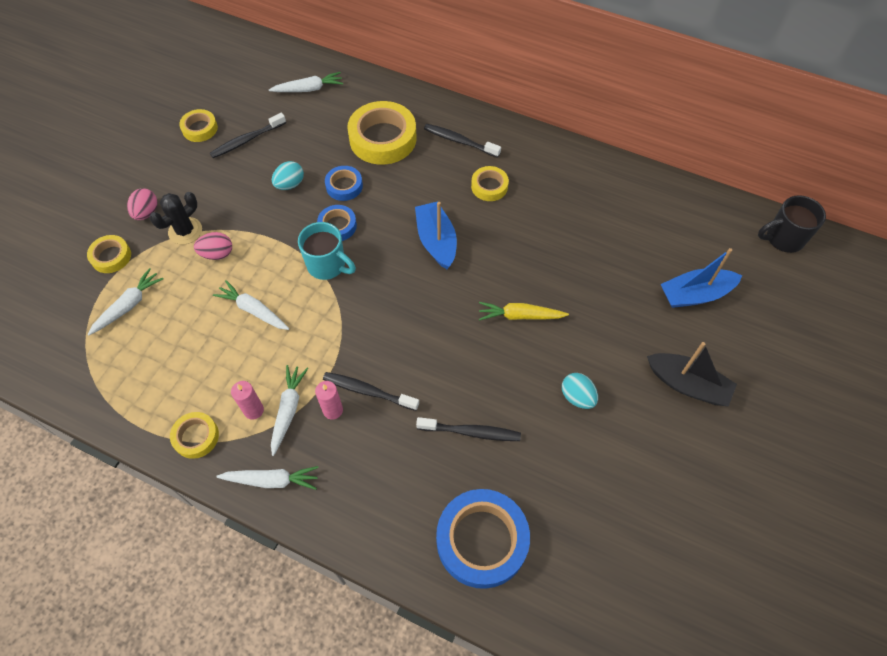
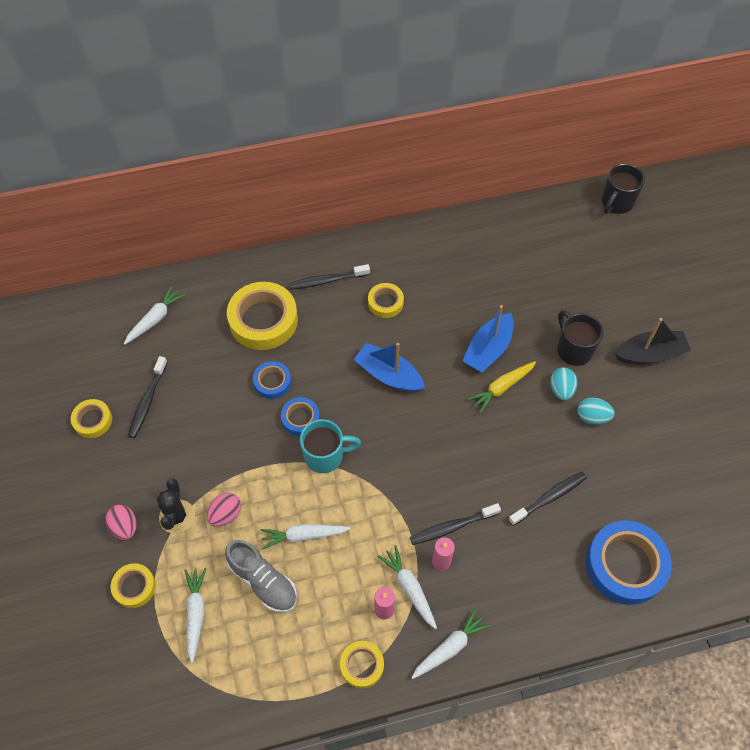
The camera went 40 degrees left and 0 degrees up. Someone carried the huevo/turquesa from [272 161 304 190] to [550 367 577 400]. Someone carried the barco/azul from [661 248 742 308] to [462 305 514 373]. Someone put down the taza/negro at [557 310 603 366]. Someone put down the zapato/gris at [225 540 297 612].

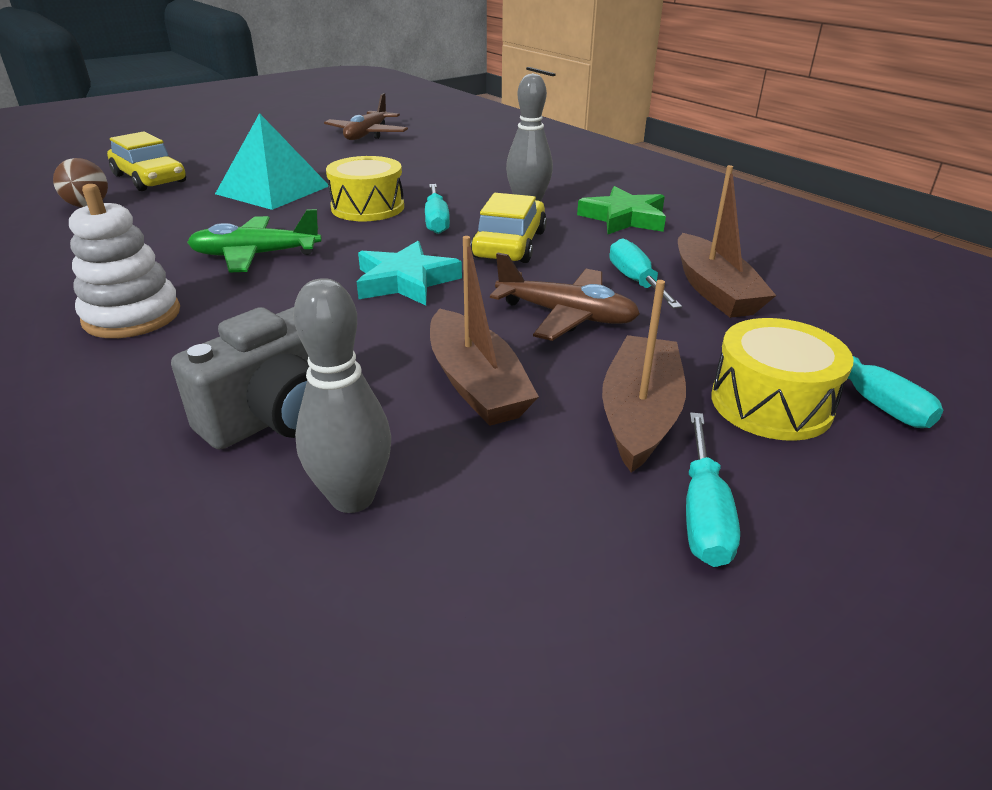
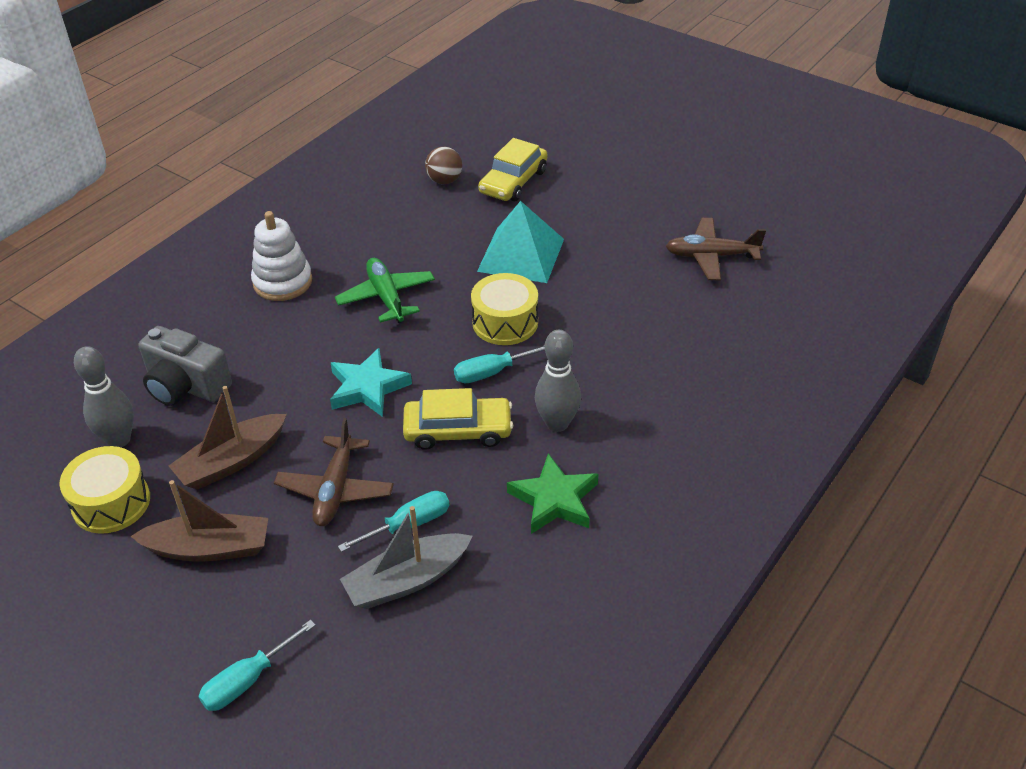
The camera went 75 degrees right and 10 degrees up. Someone repainted the barco/marrón at [678 165 776 318], which became the barco/gris at [340 506 473 609]. Someone carried the tambor/amarillo from [712 318 854 441] to [60 446 150 534]. Someone took away the destornillador/turquesa at [686 412 740 567].

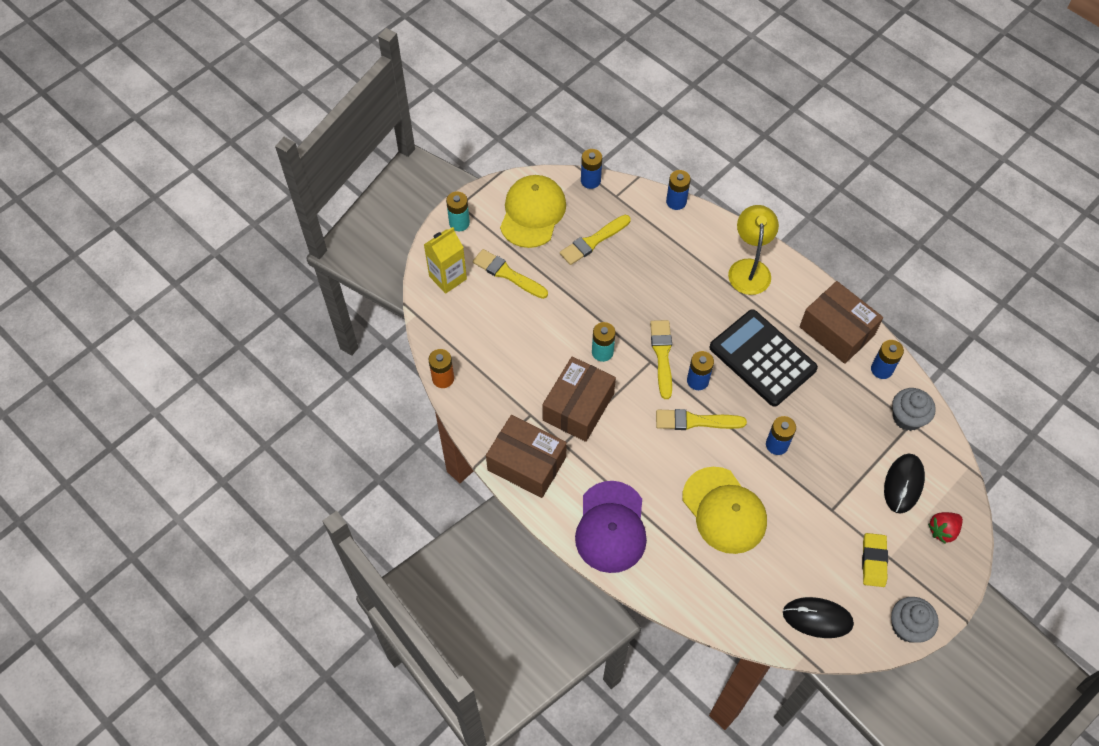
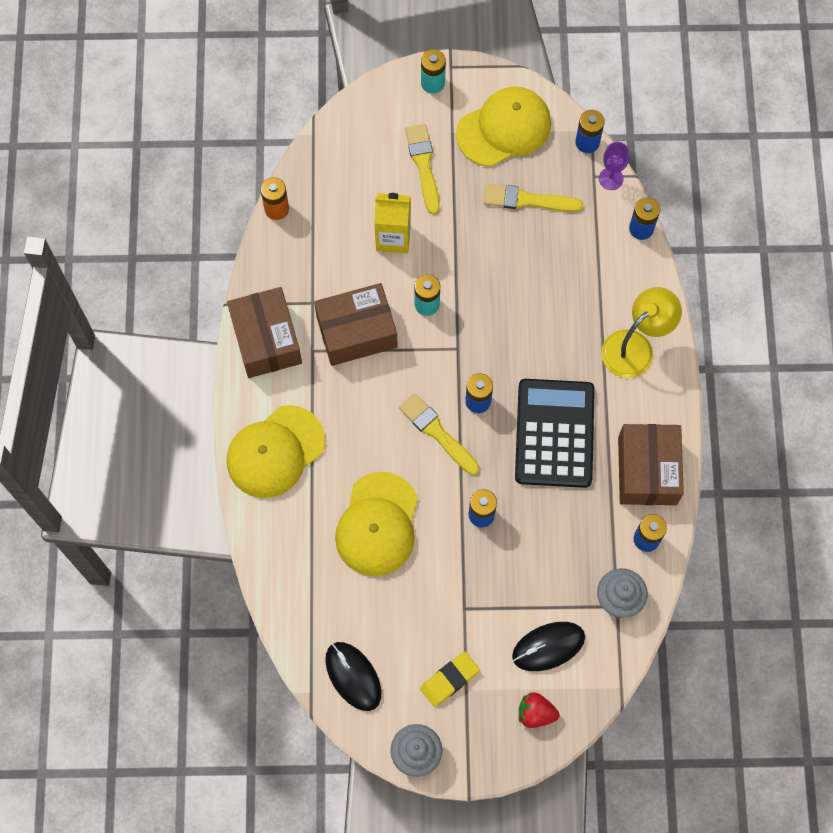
The camera went 45 degrees right and 10 degrees up. Someone carried the cartón de leche/amarillo from [424 227 467 294] to [374 193 411 253]. Someone took away the pincel/amarillo at [650 320 672 399]. Someone repainted the gorra/morado at [575 481 647 573], which became the gorra/amarillo at [227 405 325 498]. Someone put down the copa/morado at [599 142 630 190].

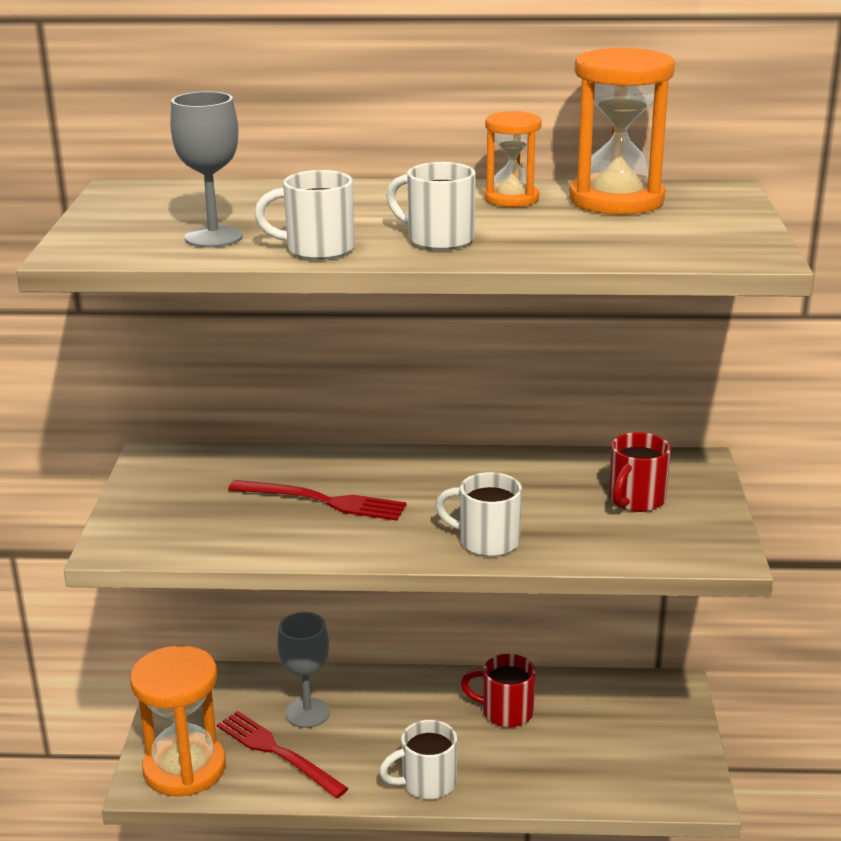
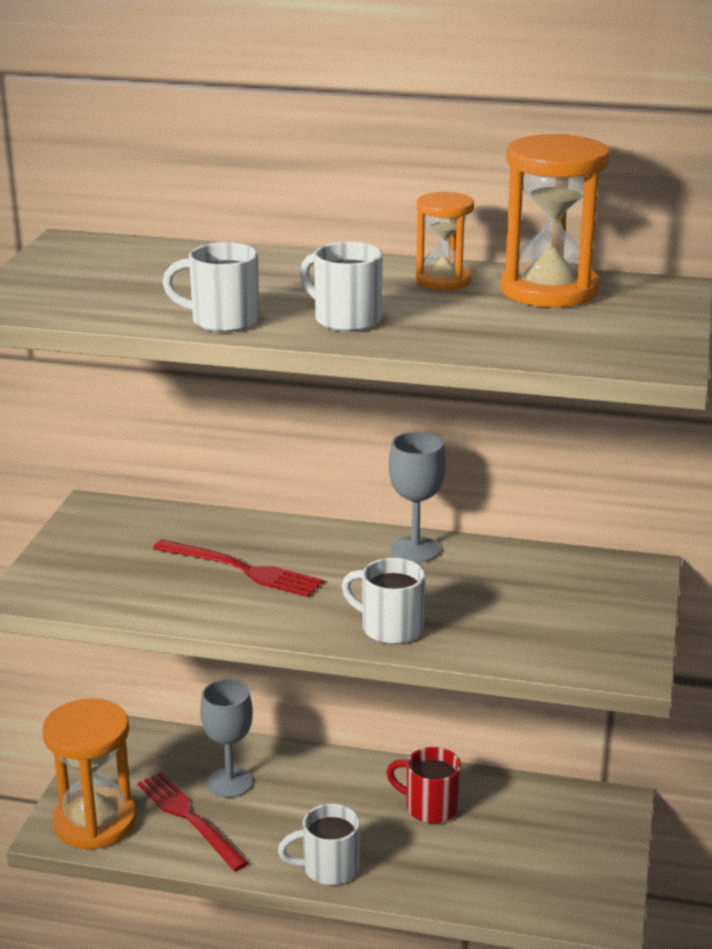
The camera went 10 degrees right and 0 degrees up. Someone carried the copa/gris from [170 91 243 247] to [389 432 446 563]. Someone took away the taza/rojo at [609 432 671 512].

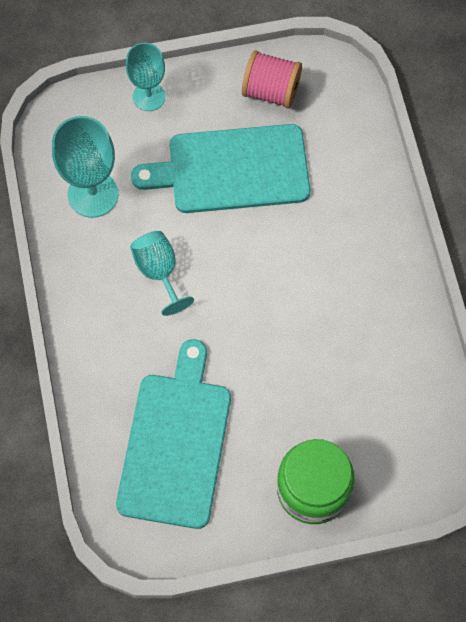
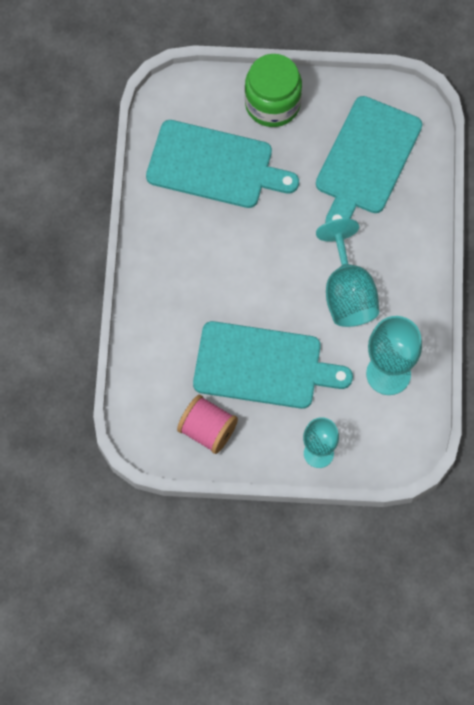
The camera went 165 degrees left and 0 degrees up. Someone scaled the copa/turquesa at [130 231 194 316] by 1.50. Someone put down the tabla de cortar/turquesa at [146 120 299 208].

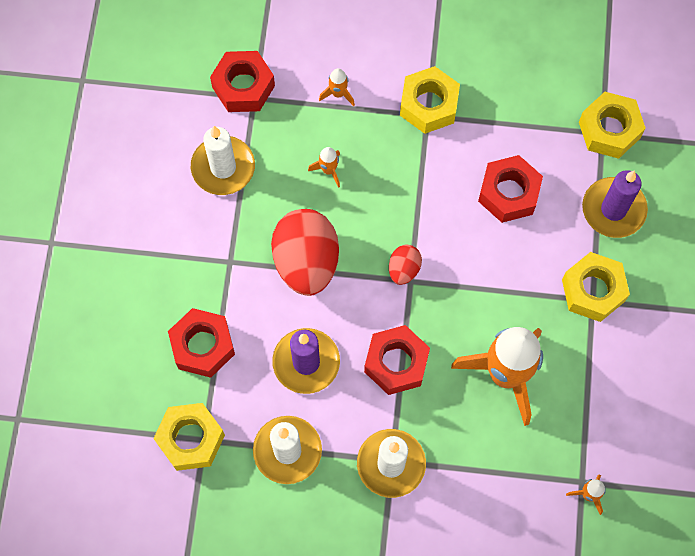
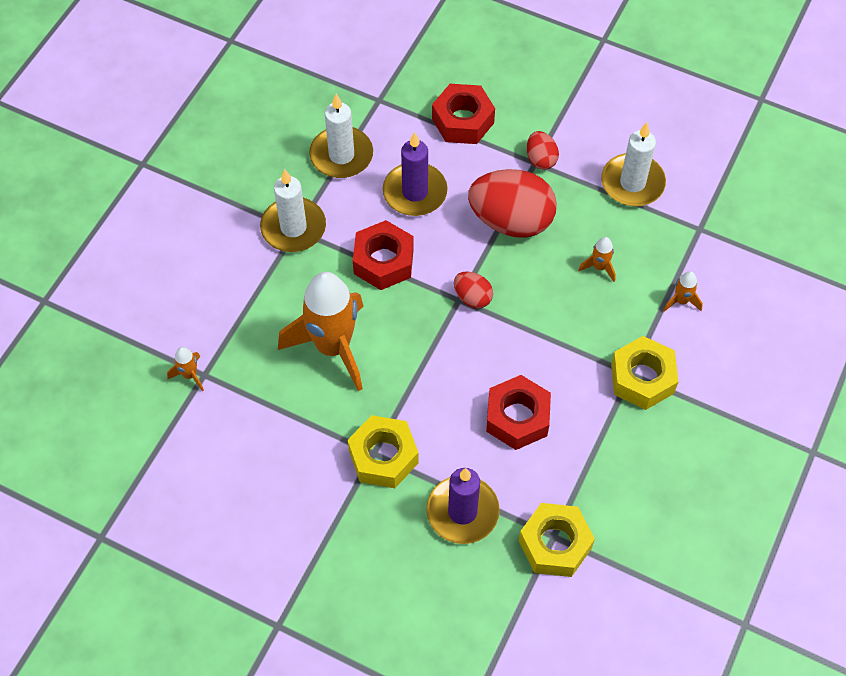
The camera went 110 degrees right and 10 degrees down. Someone took away the tuerca/rojo at [210 51 275 112]. Someone took away the tuerca/amarillo at [153 403 225 471]. Someone put down the huevo/rojo at [527 131 559 170].

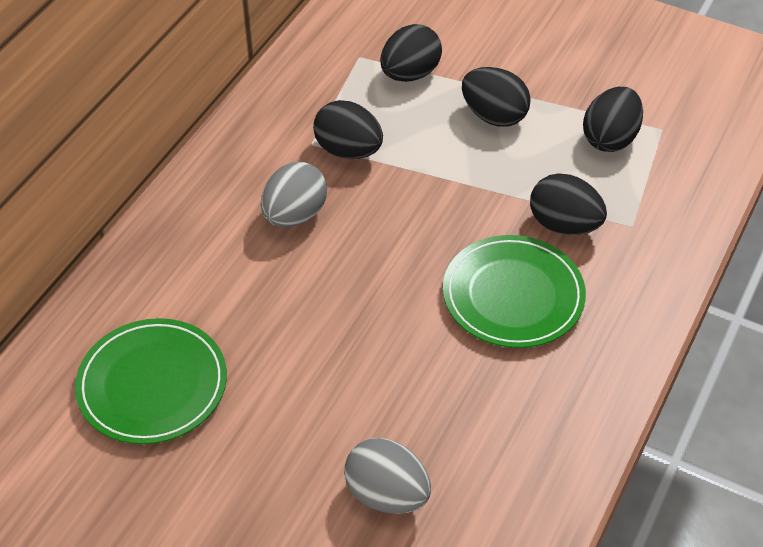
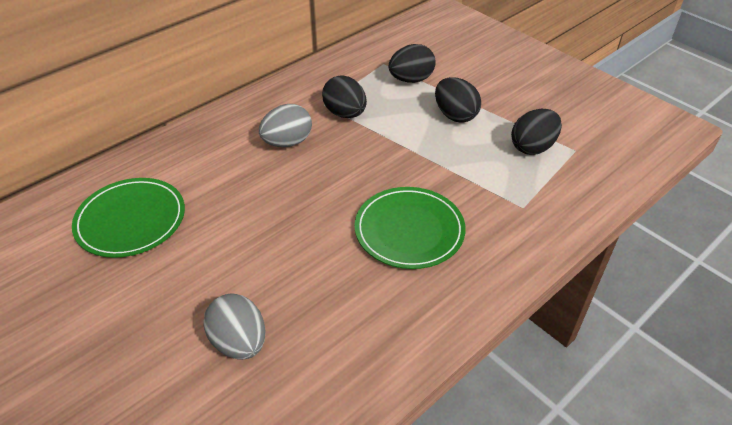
The camera went 20 degrees right and 5 degrees down. Someone took away the huevo/negro at [530 173 607 235].

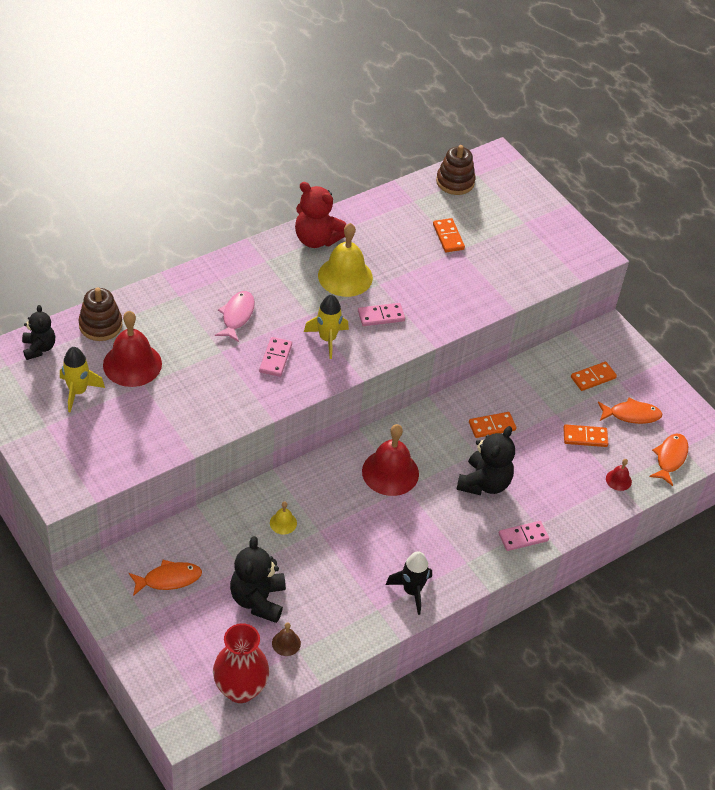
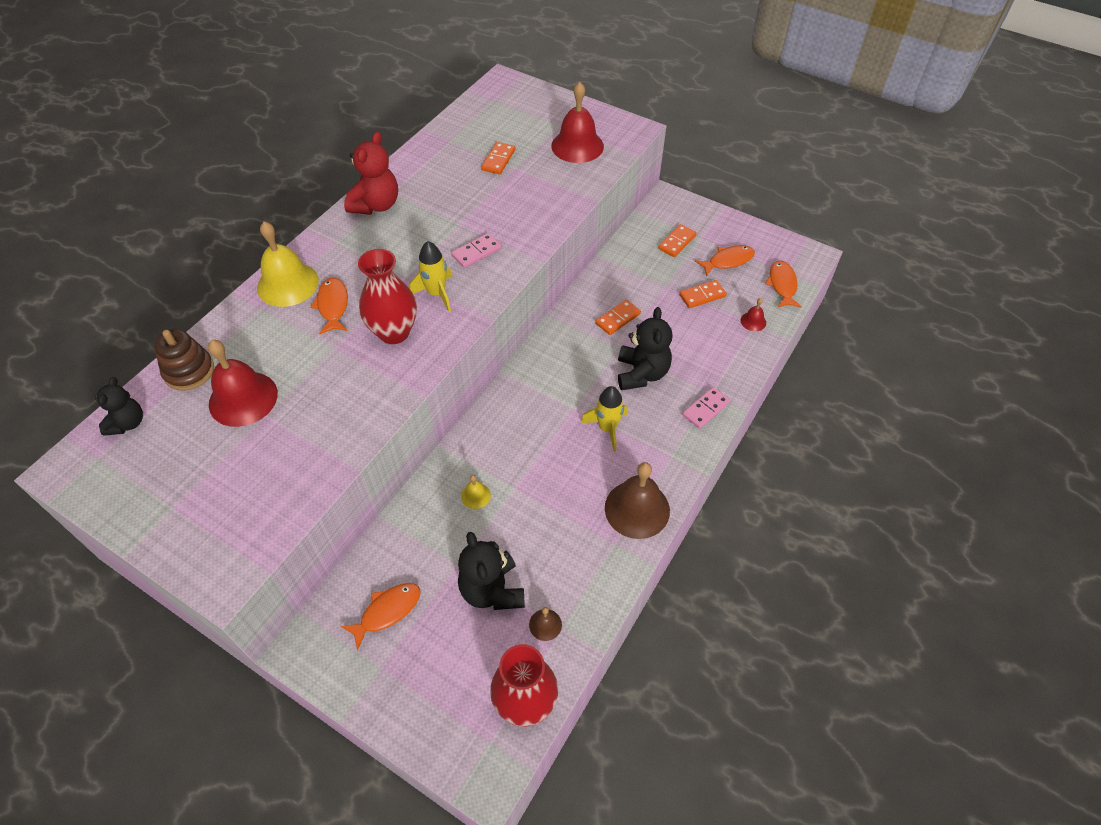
The camera went 20 degrees left and 5 degrees up. Someone took away the juguete apilable/marrón at [436 145 475 195]. Someone rotated the osito/rojo at [295 182 346 248] by 75 degrees counterclockwise. Someone rotated the ficha de dominó/naranja at [433 218 465 252] by 60 degrees clockwise. Someone carried the campana/amarillo from [318 223 373 297] to [257 221 319 307]. Someone repainted the pez/rosa at [215 291 255 342], which became the pez/naranja at [310 277 348 334]. Someone rotated the osito/negro at [22 305 55 360] by 45 degrees clockwise. Someone swapped the ficha de dominó/rosa at [259 337 292 377] for the florero/rojo at [358 249 417 344]. Someone carried the cohete/amarillo from [60 347 105 413] to [581 386 628 452]. Someone carried the campana/rojo from [362 424 419 496] to [551 82 604 163]. Someone swapped the cohete/negro at [386 551 432 615] for the campana/marrón at [605 462 670 539].

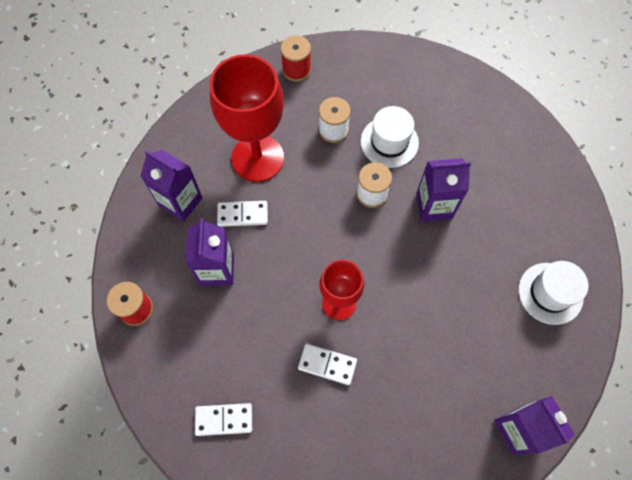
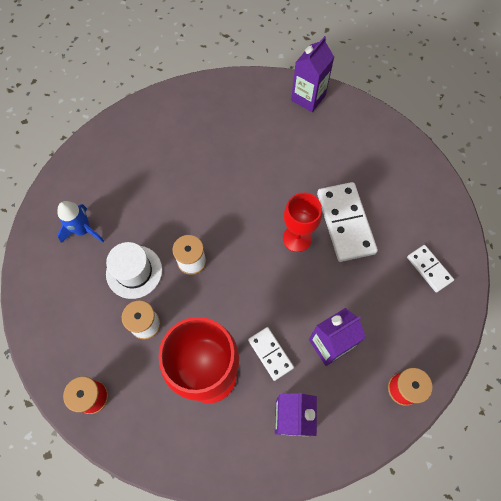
The camera went 120 degrees left and 0 degrees up. Someone took away the cartón de leche/morado at [416 158 471 221]. Someone took away the sombrero/blanco at [519 261 589 325]. Someone scaled the ficha de dominó/blanco at [298 343 357 385] by 1.79. Someone put down the cohete/azul at [57 201 104 243].

